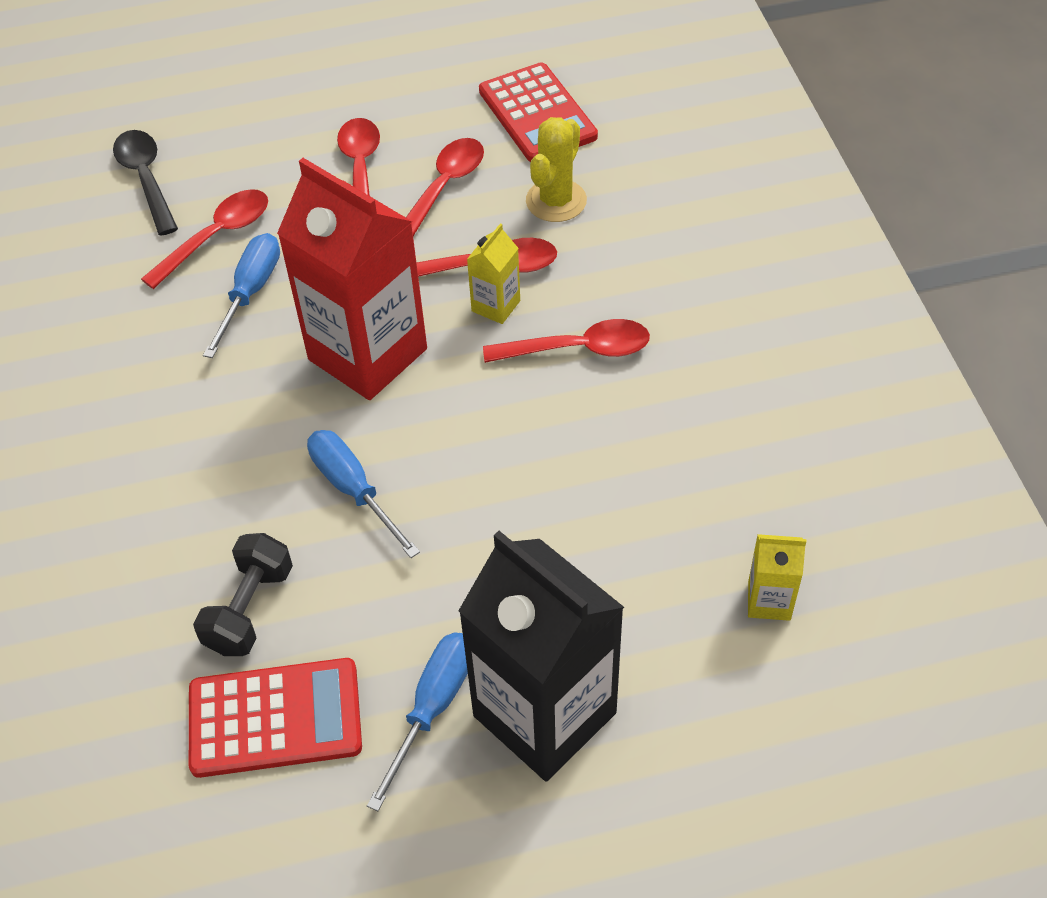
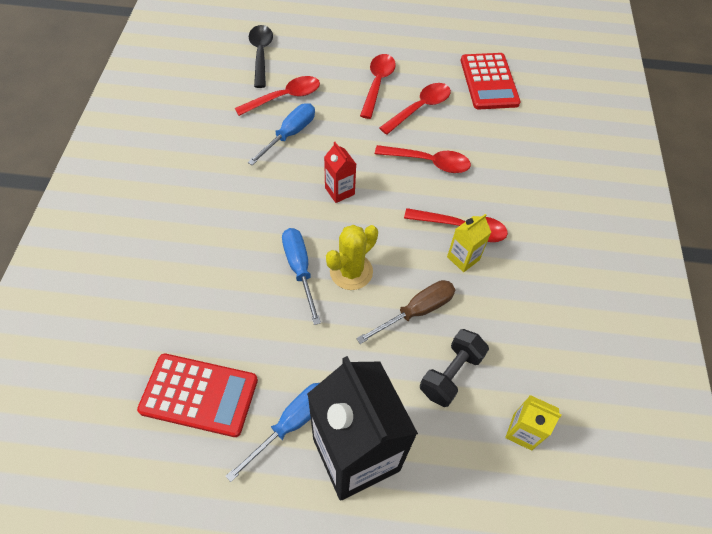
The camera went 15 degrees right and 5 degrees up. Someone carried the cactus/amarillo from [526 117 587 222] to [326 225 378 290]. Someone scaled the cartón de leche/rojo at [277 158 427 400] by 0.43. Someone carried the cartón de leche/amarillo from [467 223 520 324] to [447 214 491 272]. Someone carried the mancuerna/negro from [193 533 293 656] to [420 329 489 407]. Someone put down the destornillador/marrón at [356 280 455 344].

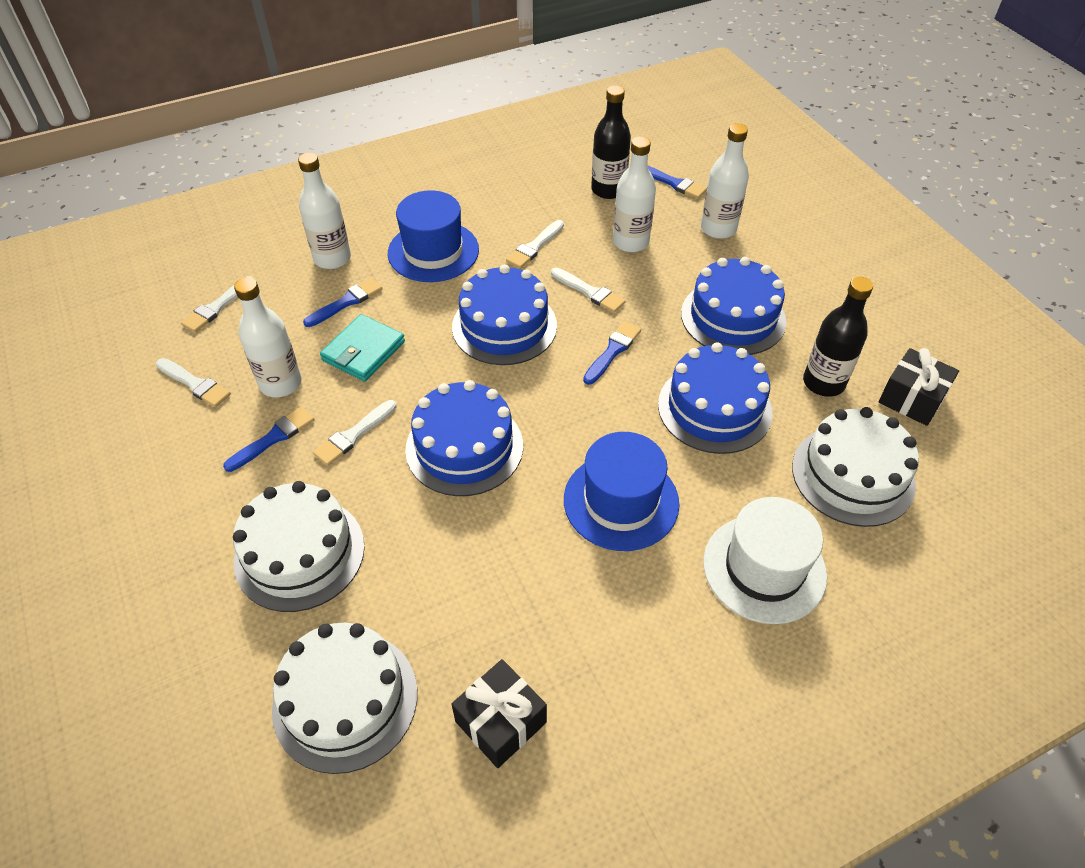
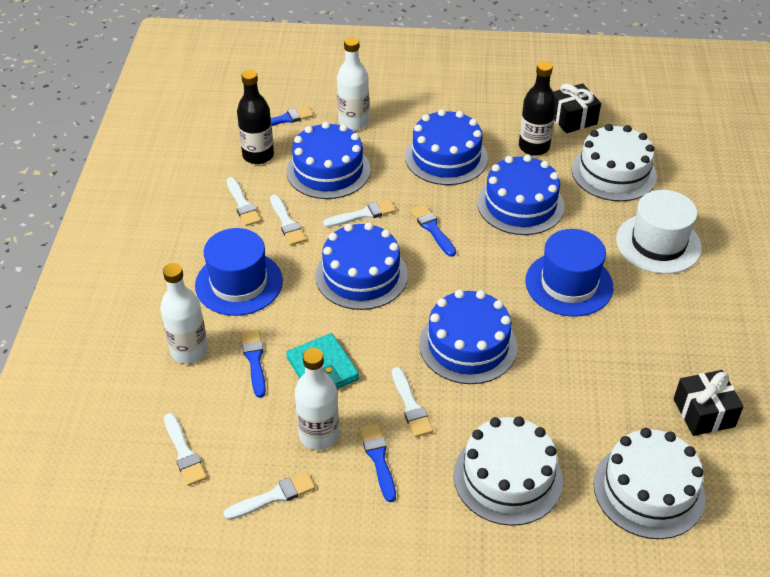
The camera went 60 degrees left and 5 degrees down. Someone swapped the botella/blanco at [613 136 656 252] for the tarta/azul at [286 122 371 199]. Someone put down the pincel/blanco at [227 177 261 226].

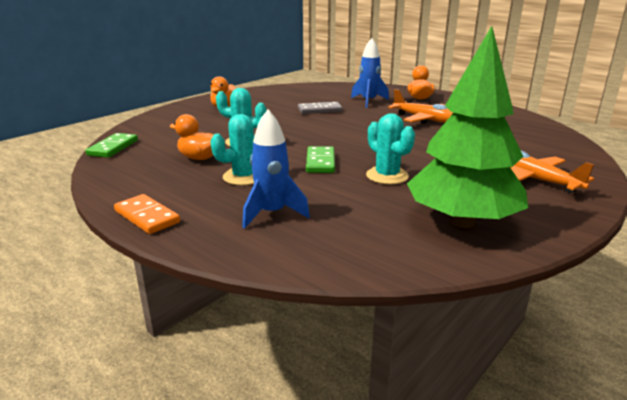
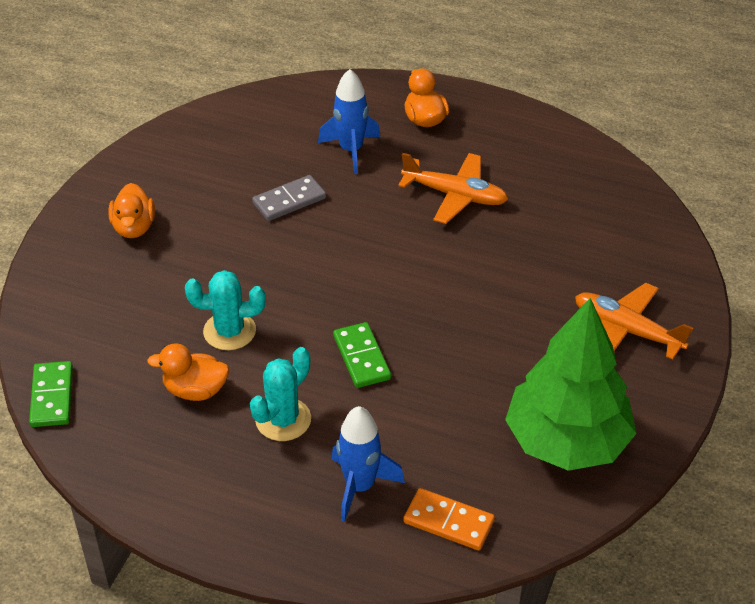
The camera went 20 degrees left and 20 degrees up. Someone took away the cactus/turquesa at [366 113 415 184]. Someone carried the ficha de dominó/naranja from [114 194 180 234] to [403 488 495 550].

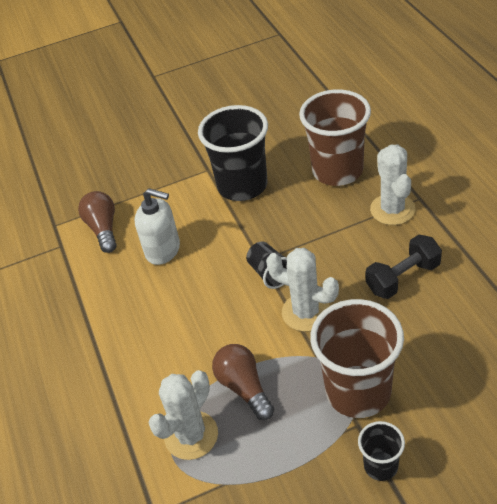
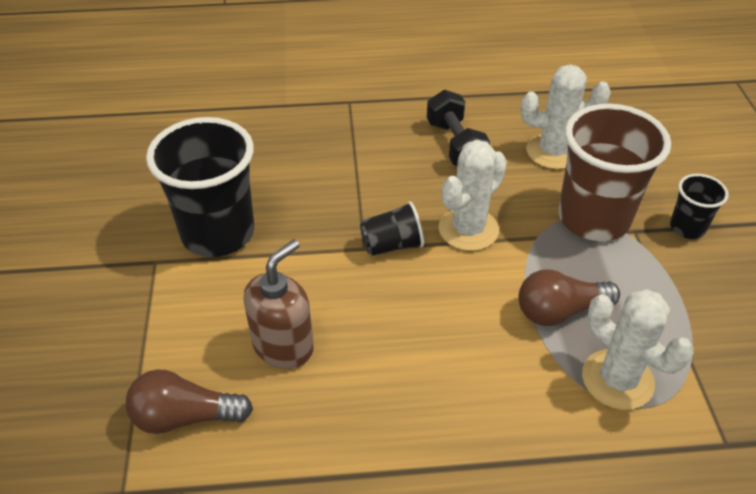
The camera went 80 degrees left and 0 degrees up. Someone took away the vaso/marrón at [299 89 371 186]. Someone carried the cactus/blanco from [370 145 416 225] to [521 64 611 169]. Someone repainted the dispensador de jabón/blanco at [135 188 180 265], which became the dispensador de jabón/marrón at [243 239 314 369].

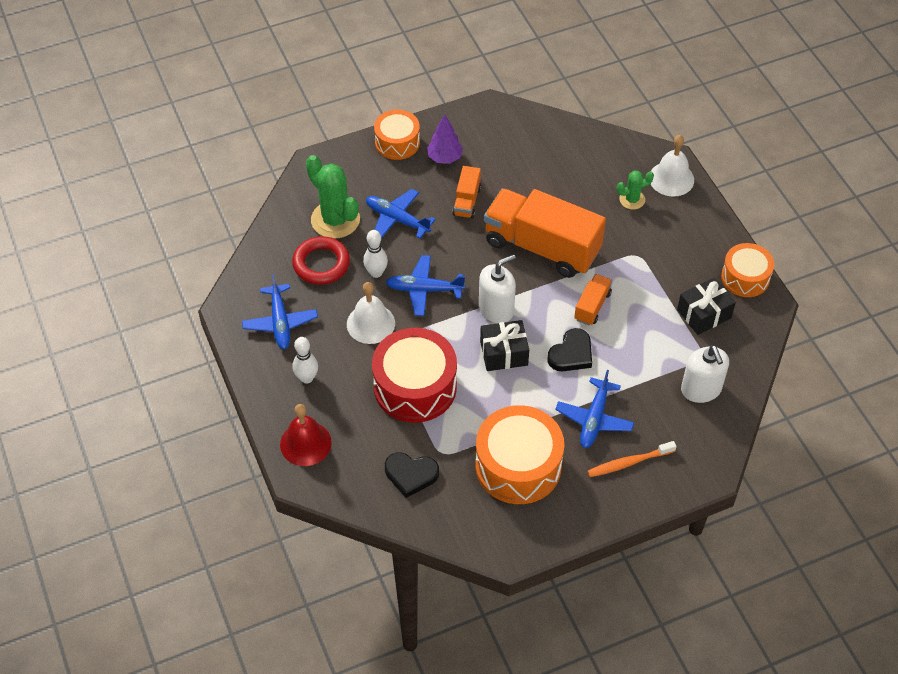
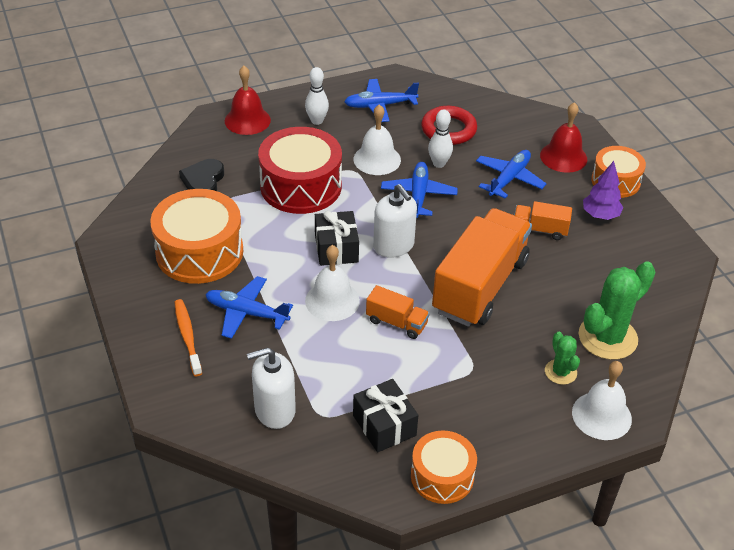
The camera went 90 degrees right and 10 degrees down. Someone carried the cactus/verde from [306 155 360 238] to [578 261 656 360]. Someone swapped the corazón/negro at [547 328 592 371] for the campana/blanco at [305 245 360 321]. Someone put down the campana/rojo at [540 102 587 173].

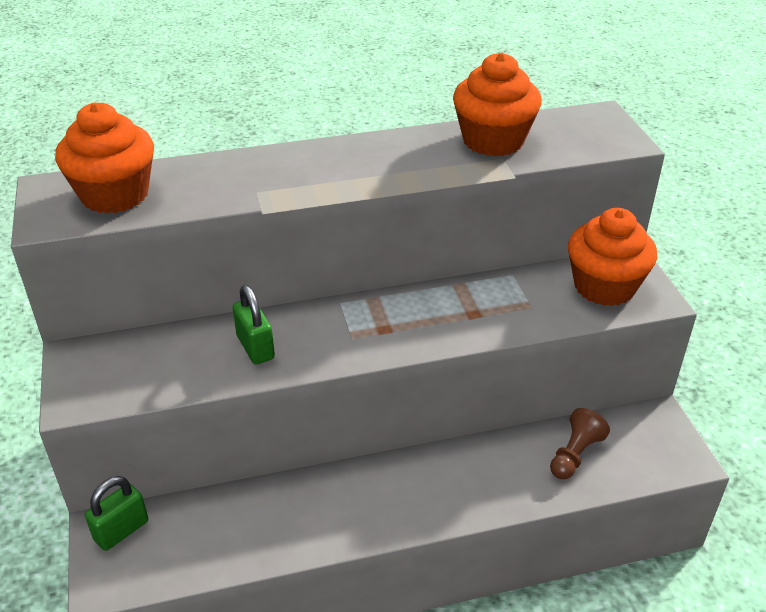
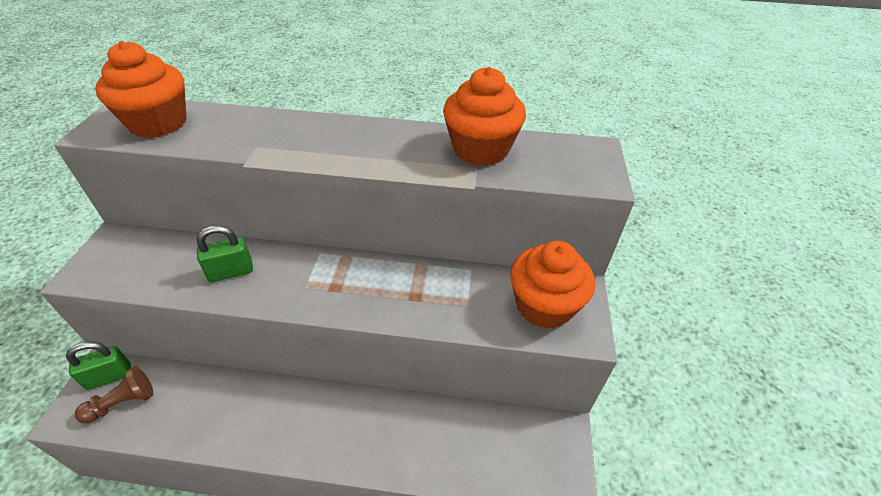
The camera went 20 degrees right and 5 degrees up. Someone rotated the candado/verde at [233 285 275 364] by 75 degrees clockwise. Someone carried the peón/marrón from [550 408 610 480] to [75 366 153 423].

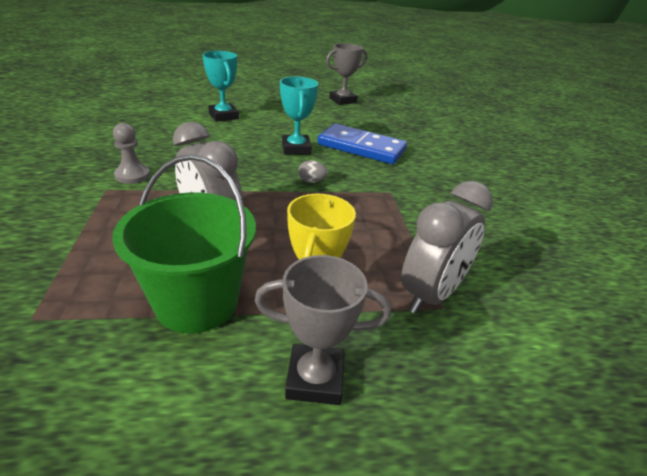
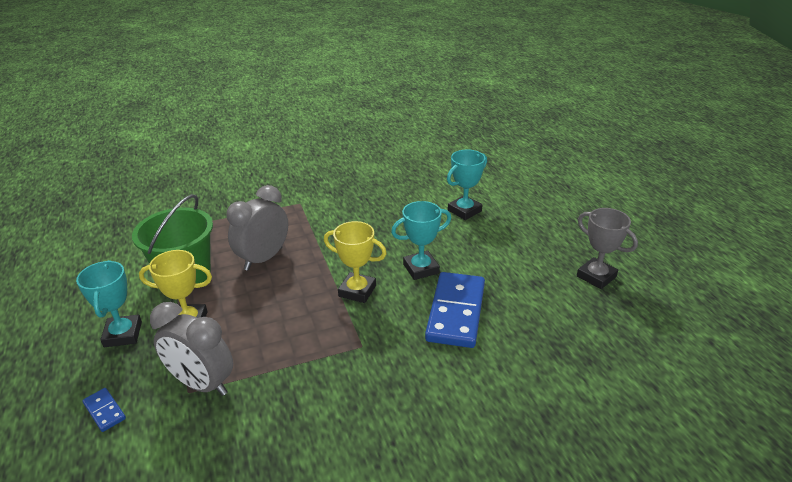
The camera went 80 degrees right and 0 degrees up. Someone took away the peón/gris at [113 123 150 184]. Someone swapped the huevo/gris at [298 160 328 183] for the trofeo/amarillo at [324 221 387 303]. Someone repainted the trofeo/gris at [255 255 391 405], which became the trofeo/turquesa at [76 260 142 347]. Someone put down the ficha de dominó/azul at [82 388 126 432].

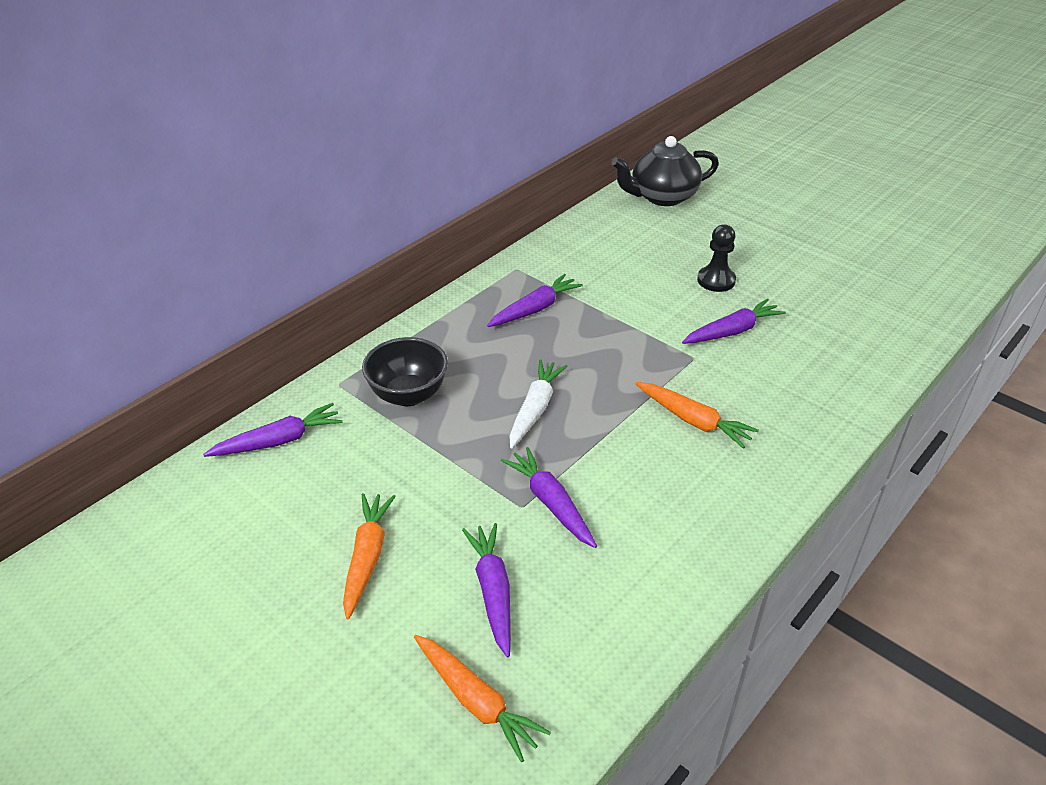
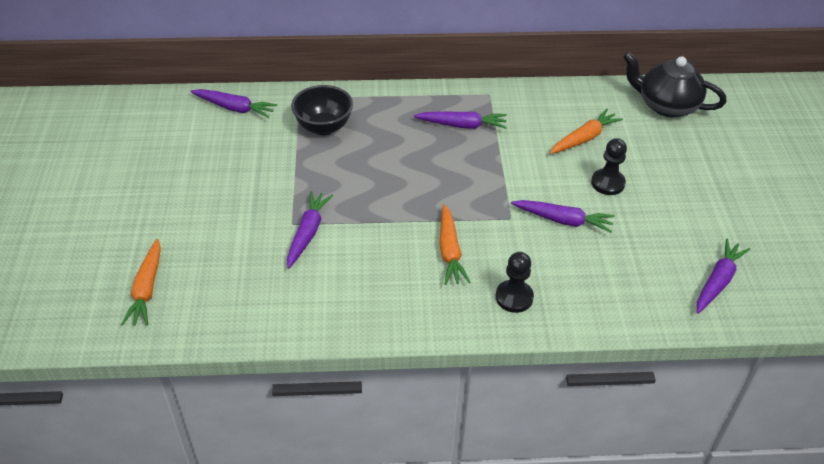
The camera went 45 degrees right and 5 degrees up. Someone took away the zanahoria/blanco at [510 359 567 448]. Someone carried the zanahoria/naranja from [343 493 396 619] to [550 109 623 154]. Someone carried the zanahoria/morado from [462 523 511 658] to [697 239 750 314]. Someone put down the peón/negro at [495 252 534 313].

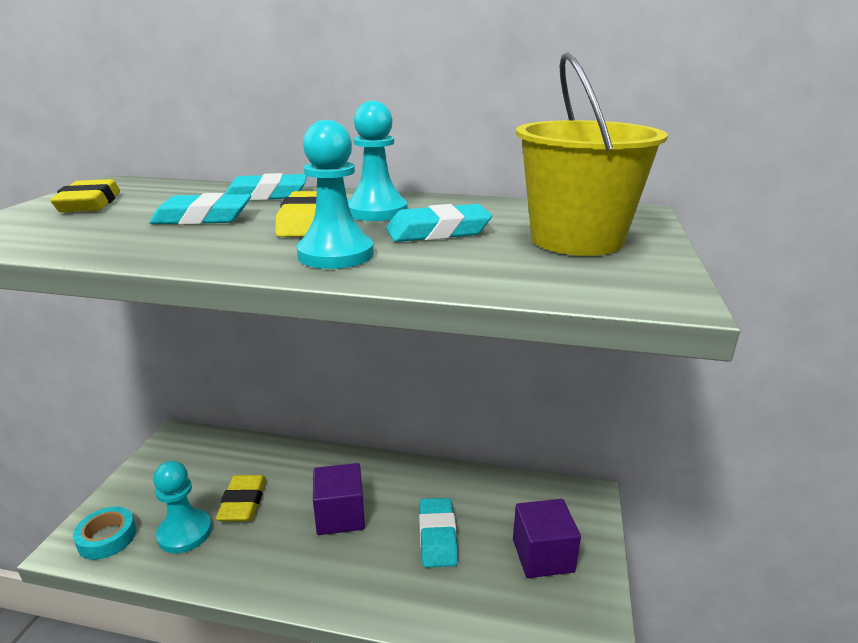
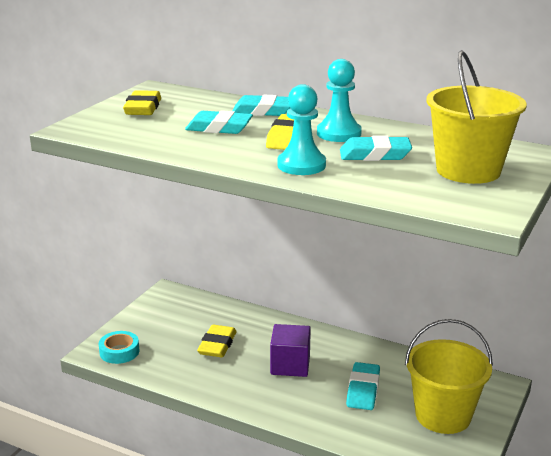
The camera went 15 degrees right and 0 degrees up. Someone took away the peón/turquesa at [153 461 212 553]. Someone swapped the cubo/morado at [513 499 581 578] for the balde/amarillo at [405 319 493 434].

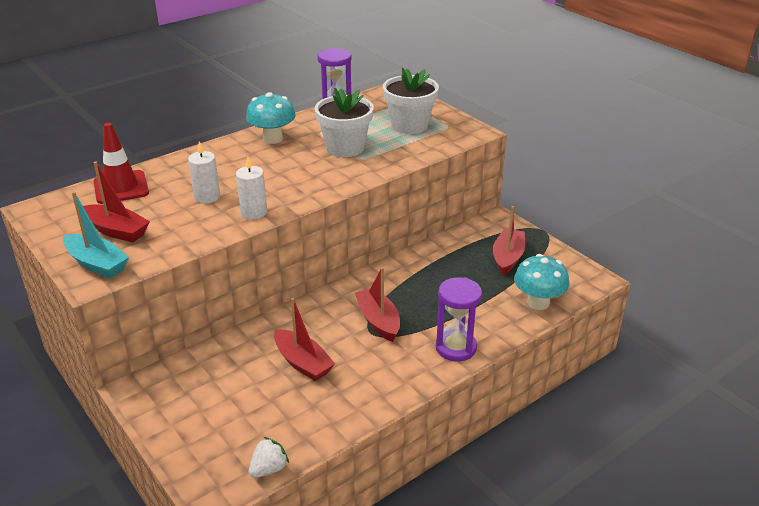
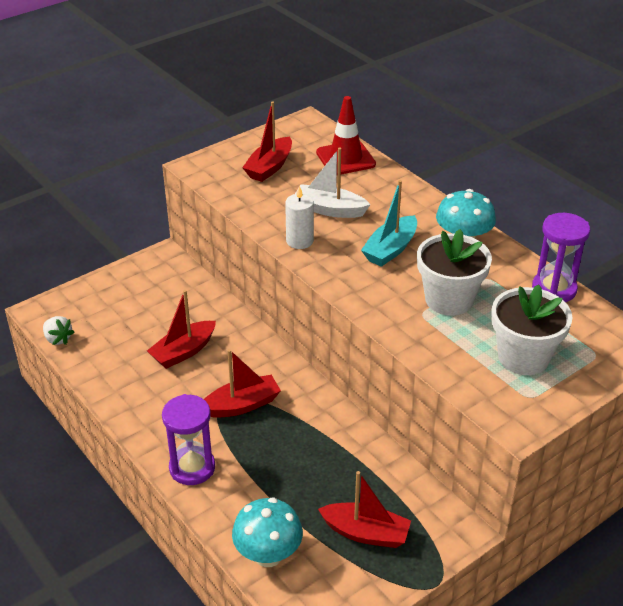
The camera went 90 degrees right and 5 degrees up. Someone swapped the vela/blanco at [188 141 220 203] for the barco/blanco at [295 148 371 218]. Someone carried the barco/turquesa from [63 191 129 279] to [361 180 417 267].

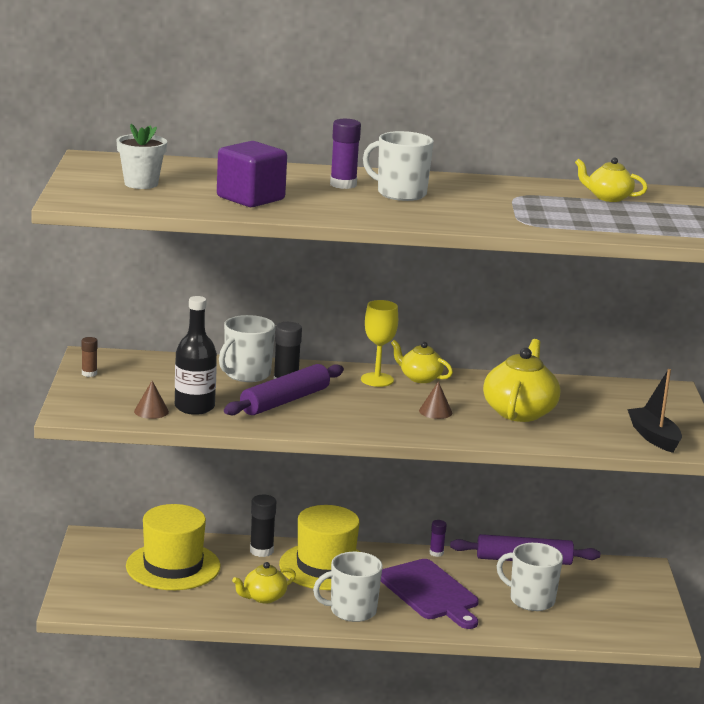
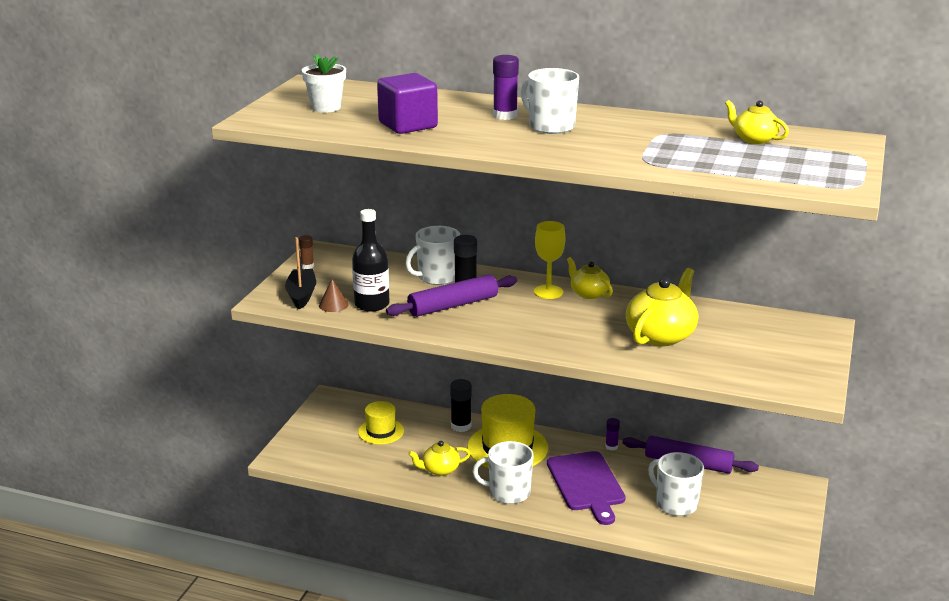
The camera went 20 degrees right and 5 degrees up. Someone carried the barco/negro from [627 369 682 453] to [285 237 316 310]. Someone took away the cono/marrón at [419 381 452 419]. Someone scaled the sombrero/amarillo at [126 504 221 590] by 0.58.

